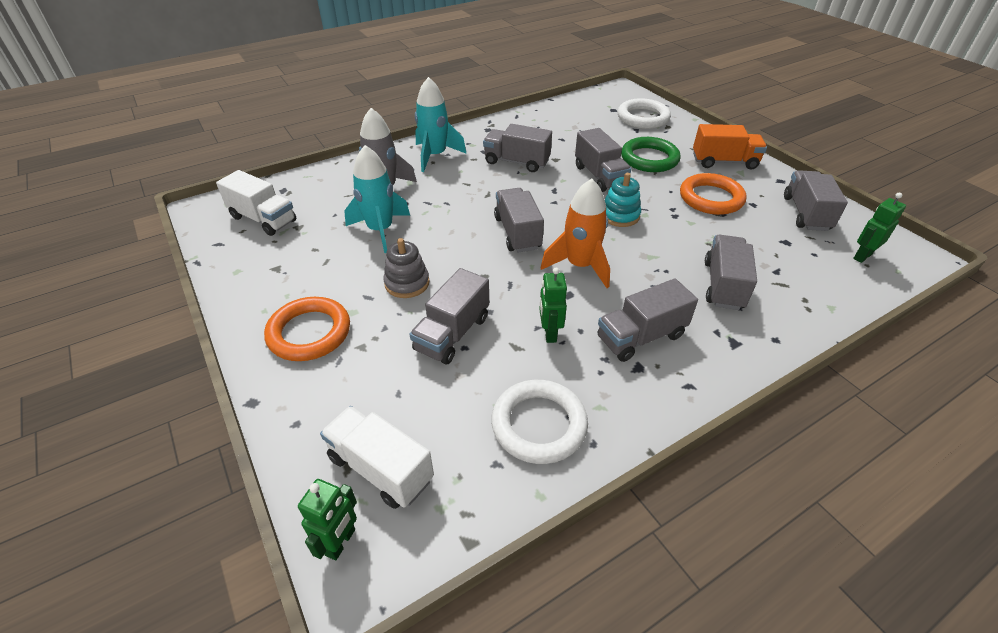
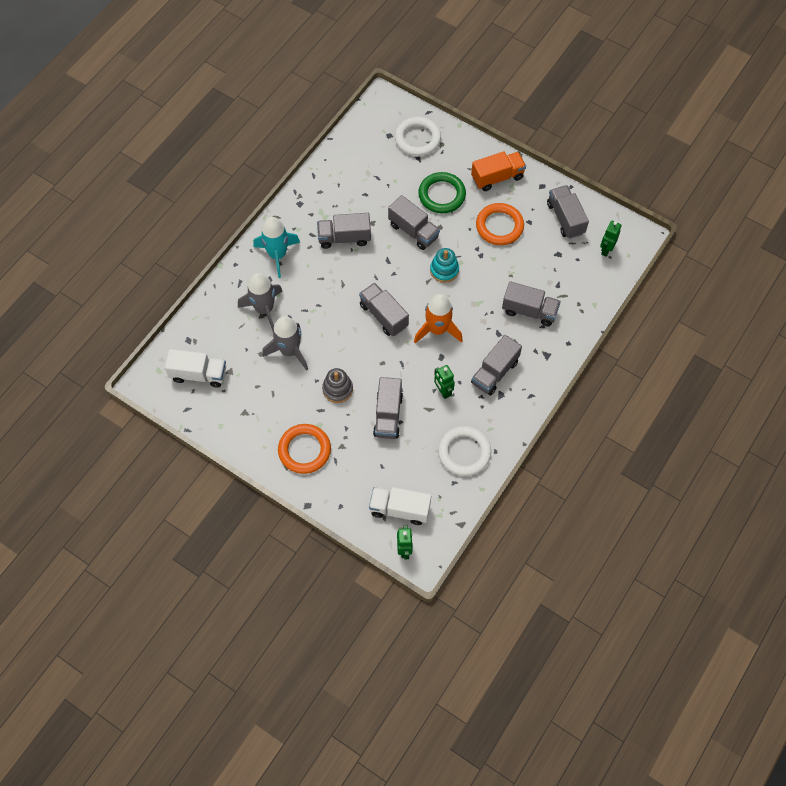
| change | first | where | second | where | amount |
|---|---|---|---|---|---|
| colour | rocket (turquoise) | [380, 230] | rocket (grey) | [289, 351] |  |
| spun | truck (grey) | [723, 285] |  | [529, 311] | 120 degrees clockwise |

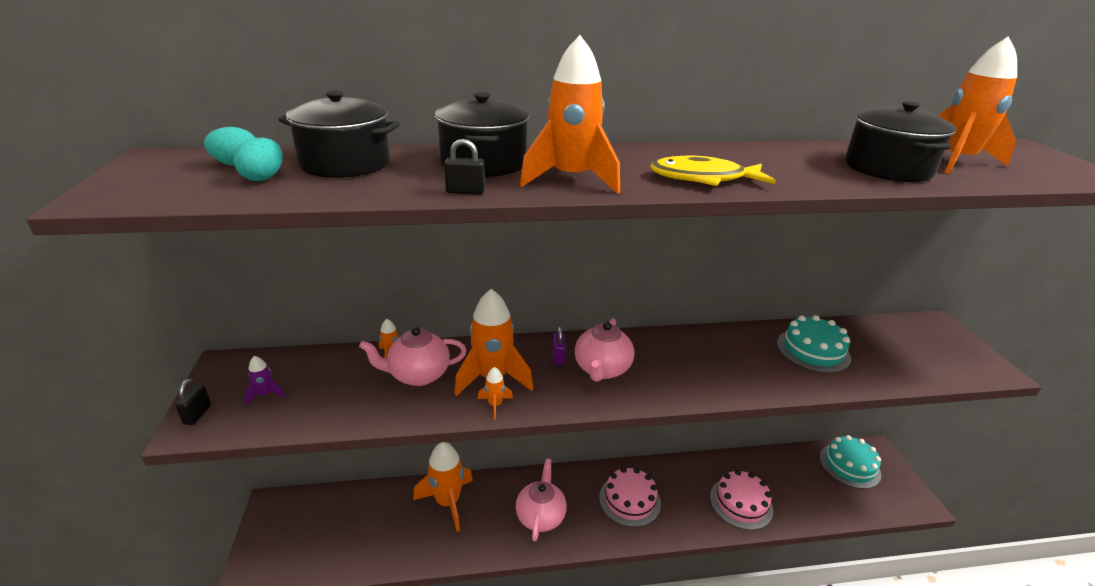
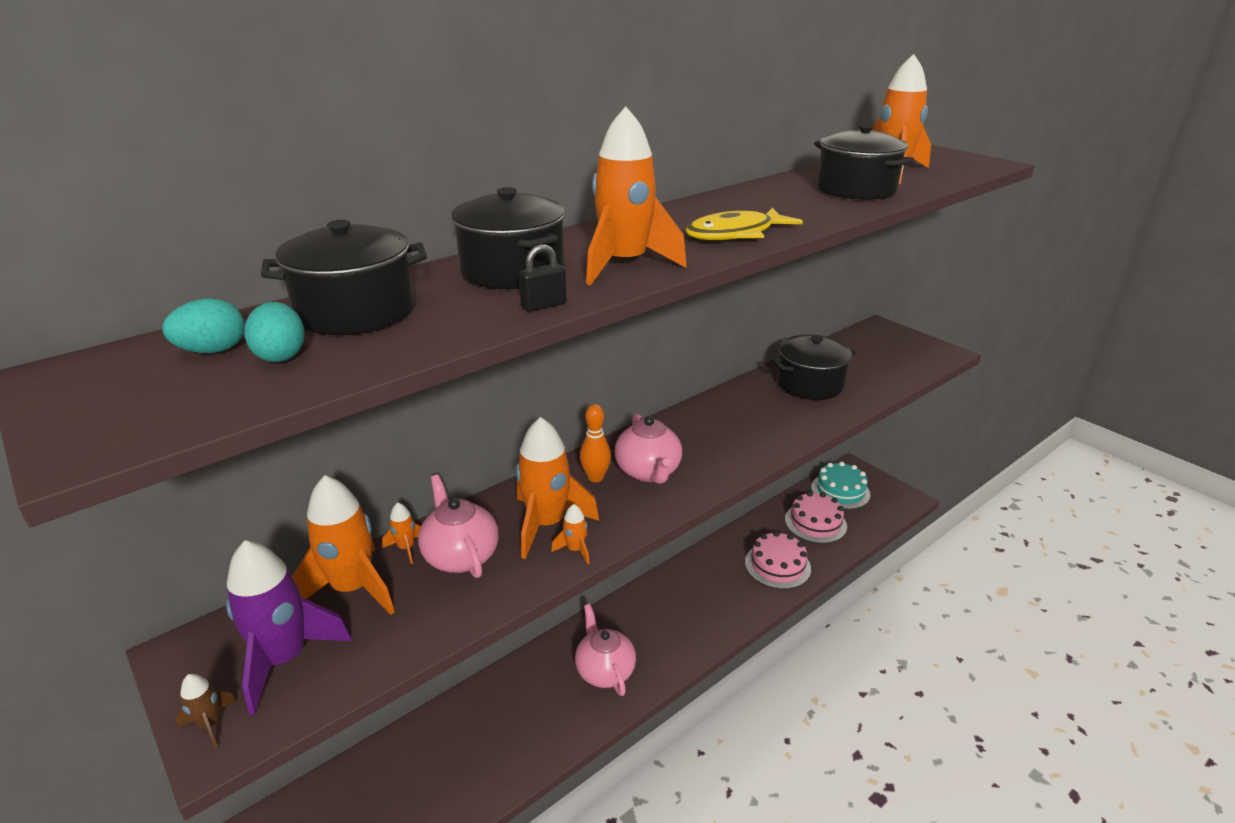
| change | first | where | second | where | amount |
|---|---|---|---|---|---|
| exchanged | padlock (black) | [197, 414] | rocket (brown) | [210, 724] |  |
| size | rocket (purple) | [265, 394] |  | [285, 659] | x2.26 |
| spun | teapot (pink) | [418, 375] |  | [460, 556] | 105 degrees clockwise |
| relocated | rocket (orange) | [448, 502] |  | [353, 588] |  |
| exchanged | padlock (purple) | [558, 358] | bowling pin (orange) | [595, 477] |  |
| relocated | cake (pink) | [629, 500] |  | [815, 523] |  |
| exchanged | cake (turquoise) | [813, 350] | pot (black) | [810, 384] |  |

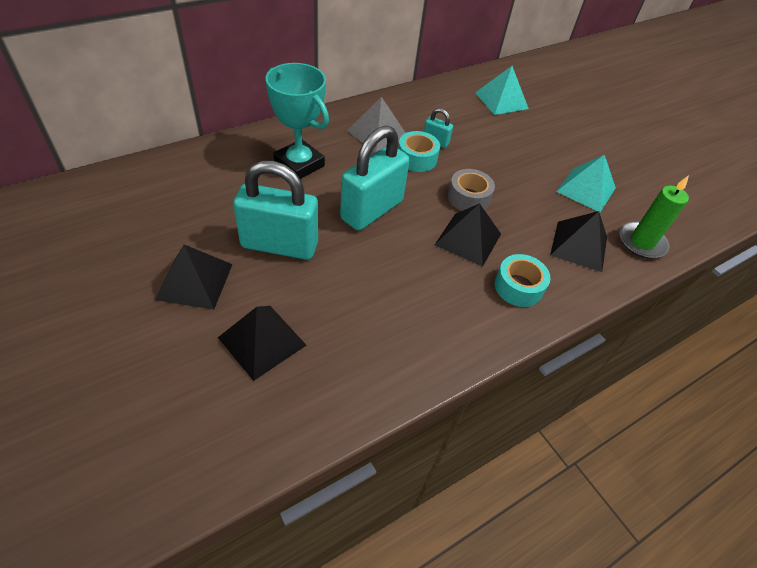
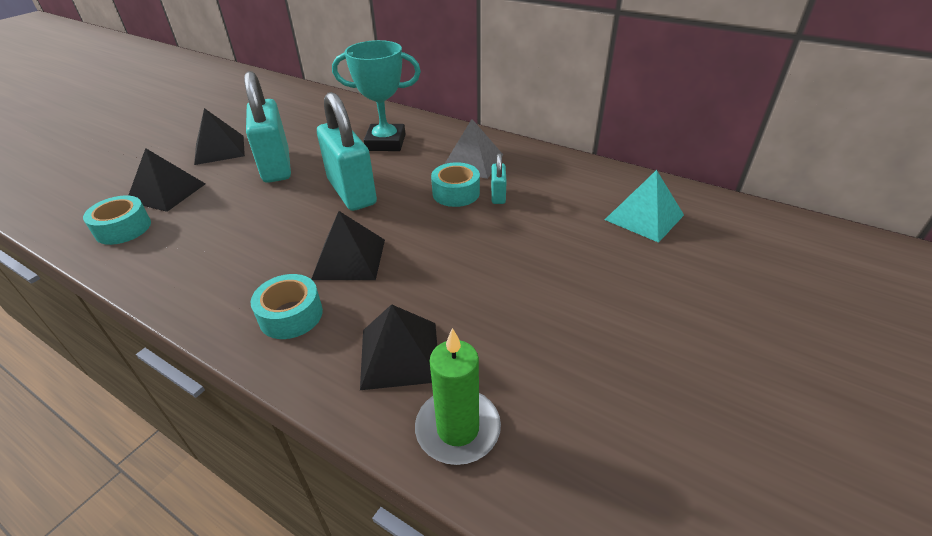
| change | first | where | second | where | amount |
|---|---|---|---|---|---|
| spun | trophy (turquoise) | [299, 164] |  | [385, 142] | 75 degrees clockwise |
| spun | padlock (turquoise) | [372, 210] |  | [352, 192] | 45 degrees clockwise |
| missing | tape (grey) | [468, 197] |  |  |  |
| missing | pyramid (turquoise) | [586, 189] |  |  |  |
| appeared |  |  | tape (turquoise) | [123, 228] |  |

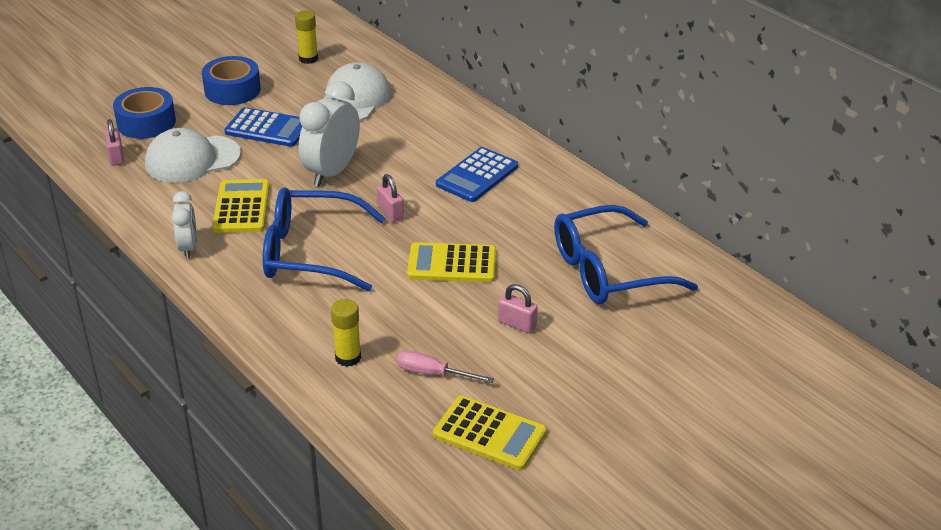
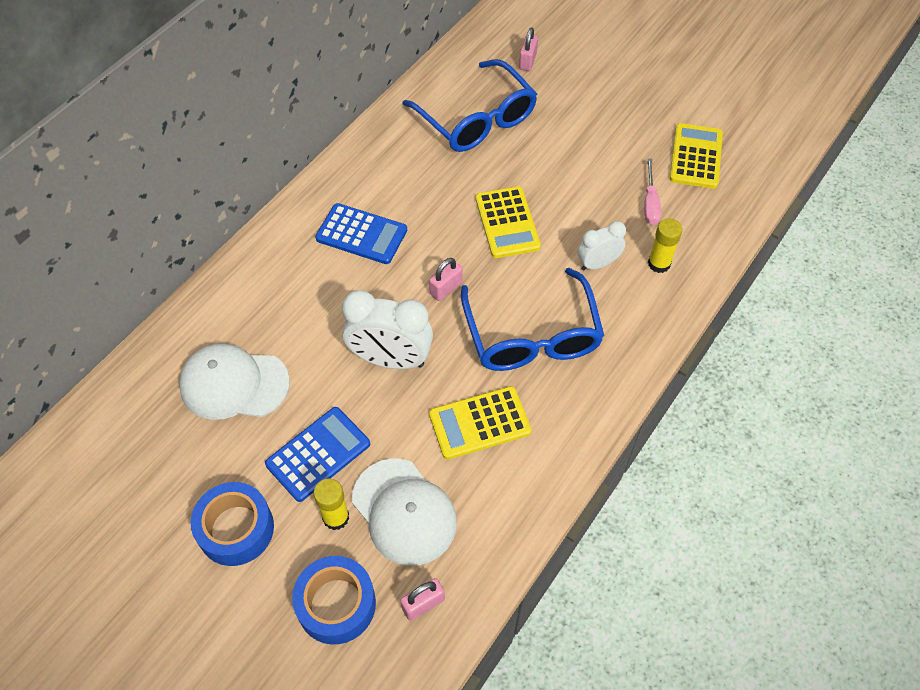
| change | first | where | second | where | amount |
|---|---|---|---|---|---|
| relocated | clock (white) | [188, 248] |  | [598, 264] |  |
| spun | calculator (blue) | [267, 128] |  | [318, 454] | 45 degrees clockwise |
| relocated | glue stick (yellow) | [308, 59] |  | [336, 517] |  |
| relocated | padlock (pink) | [517, 324] |  | [527, 61] |  |

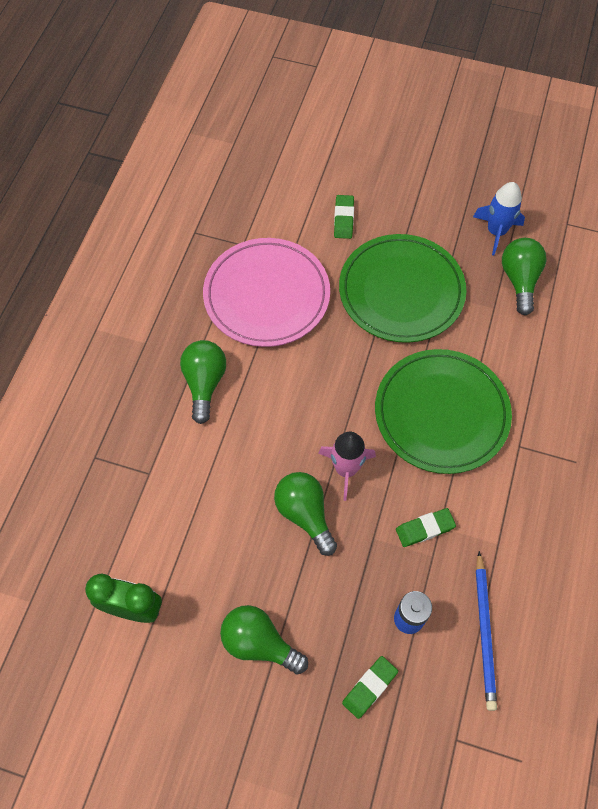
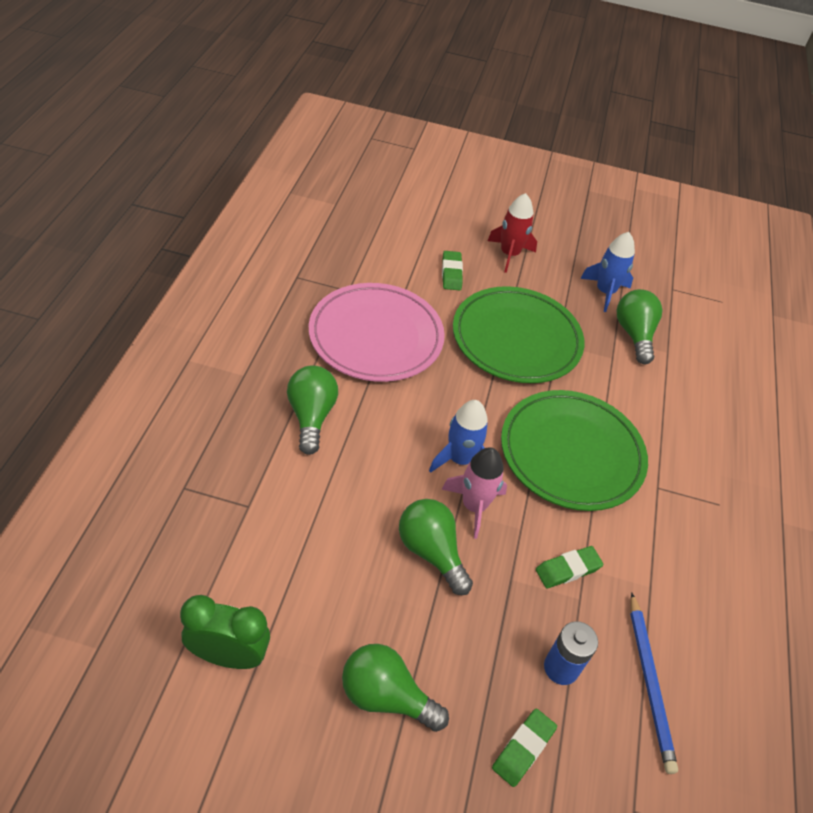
| change | first | where | second | where | amount |
|---|---|---|---|---|---|
| appeared |  |  | rocket (blue) | [460, 459] |  |
| appeared |  |  | rocket (red) | [509, 254] |  |

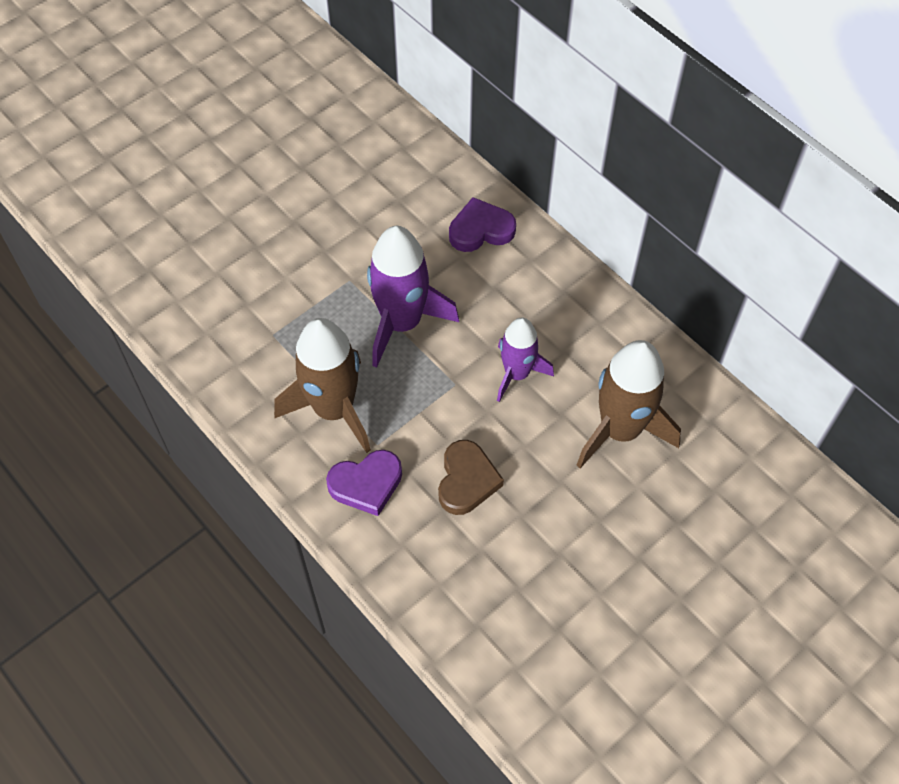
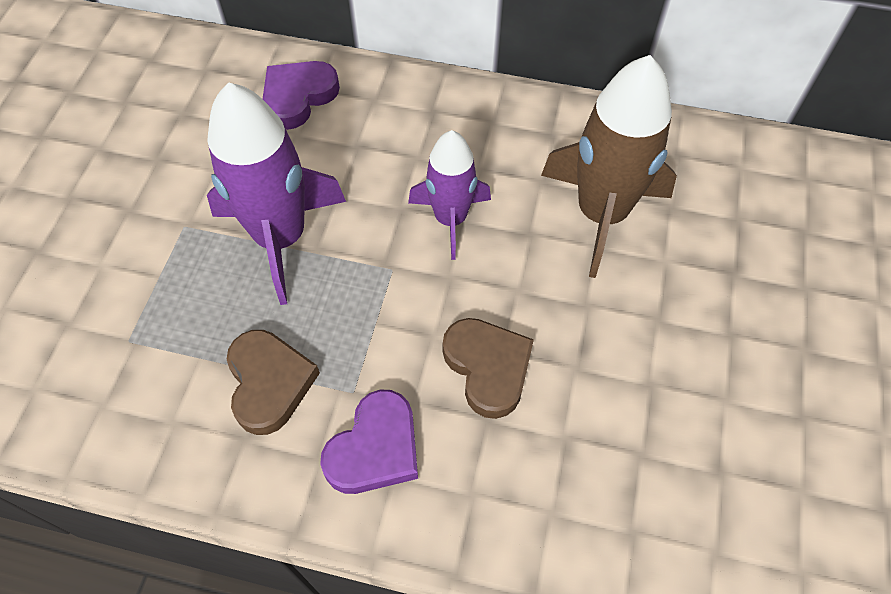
| change | first | where | second | where | amount |
|---|---|---|---|---|---|
| exchanged | rocket (brown) | [334, 409] | heart (brown) | [269, 383] |  |

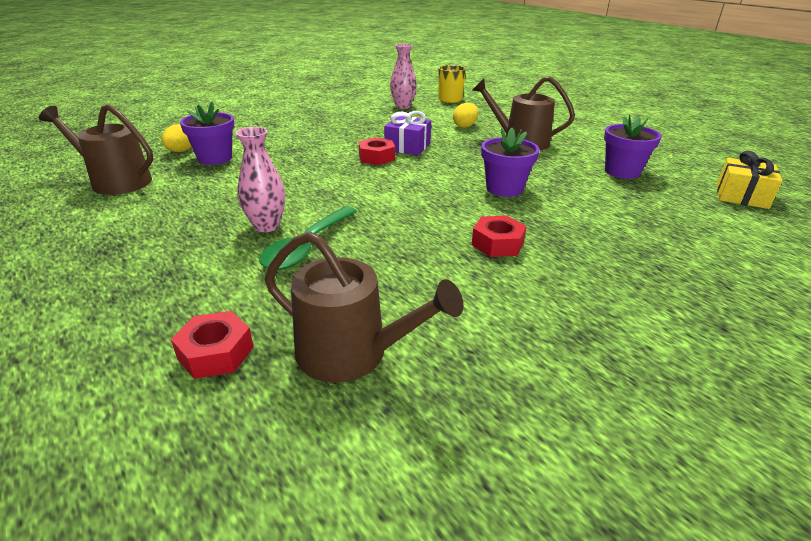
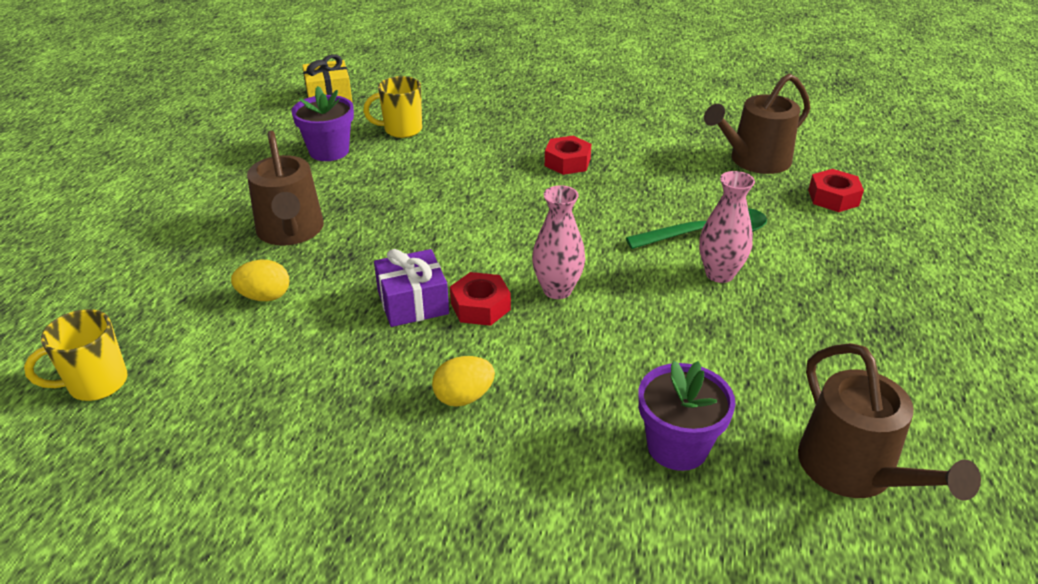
| change | first | where | second | where | amount |
|---|---|---|---|---|---|
| relocated | egg (yellow) | [181, 151] |  | [464, 397] |  |
| spun | watering can (brown) | [352, 353] |  | [754, 160] | 105 degrees counterclockwise |
| relocated | vase (pink) | [403, 106] |  | [557, 290] |  |
| missing | flower pot (purple) | [504, 188] |  |  |  |
| appeared |  |  | mug (yellow) | [402, 130] |  |

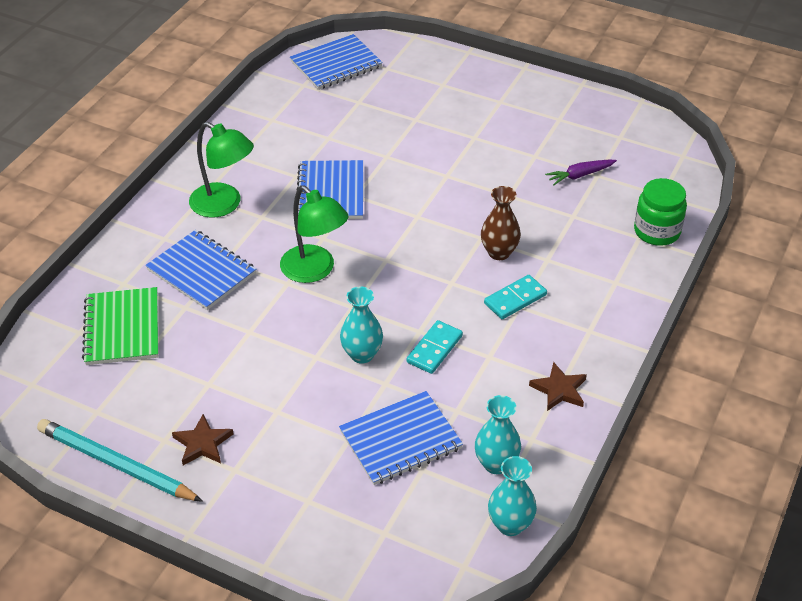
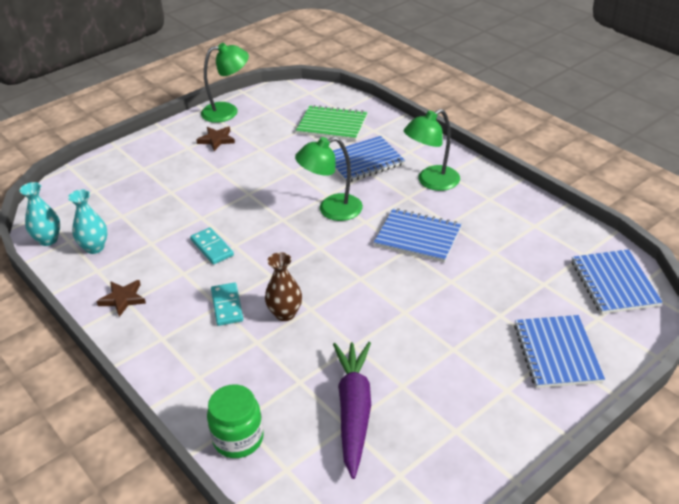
| change | first | where | second | where | amount |
|---|---|---|---|---|---|
| exchanged | pencil (turquoise) | [117, 464] | lamp (green) | [227, 111] |  |
| relocated | notebook (blue) | [400, 440] |  | [556, 353] |  |
| missing | vase (turquoise) | [362, 354] |  |  |  |
| size | carrot (purple) | [580, 175] |  | [353, 410] | x1.95 |

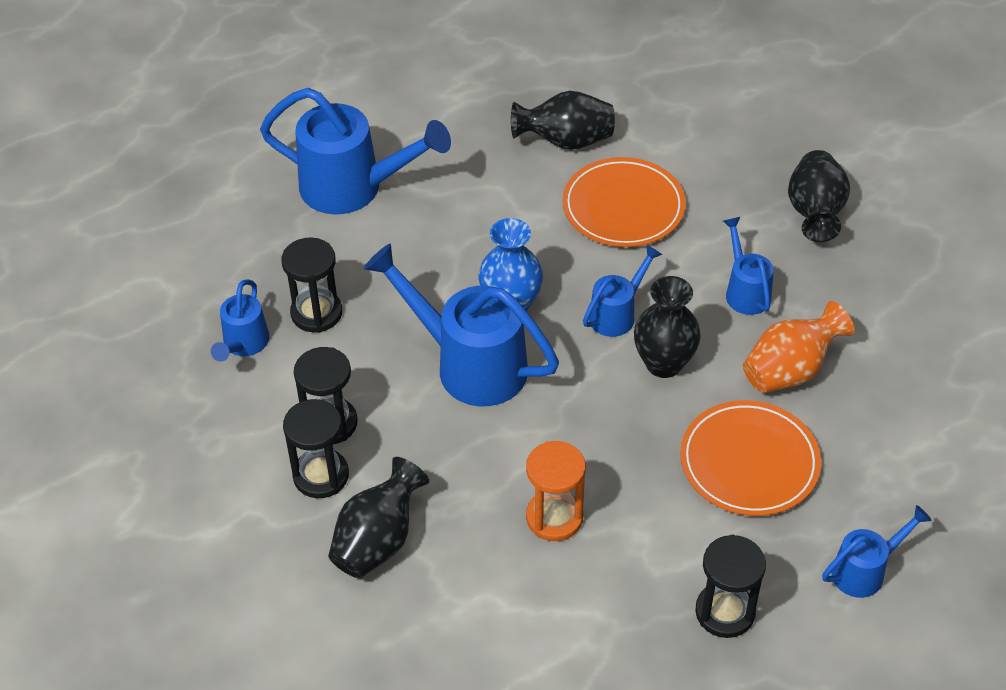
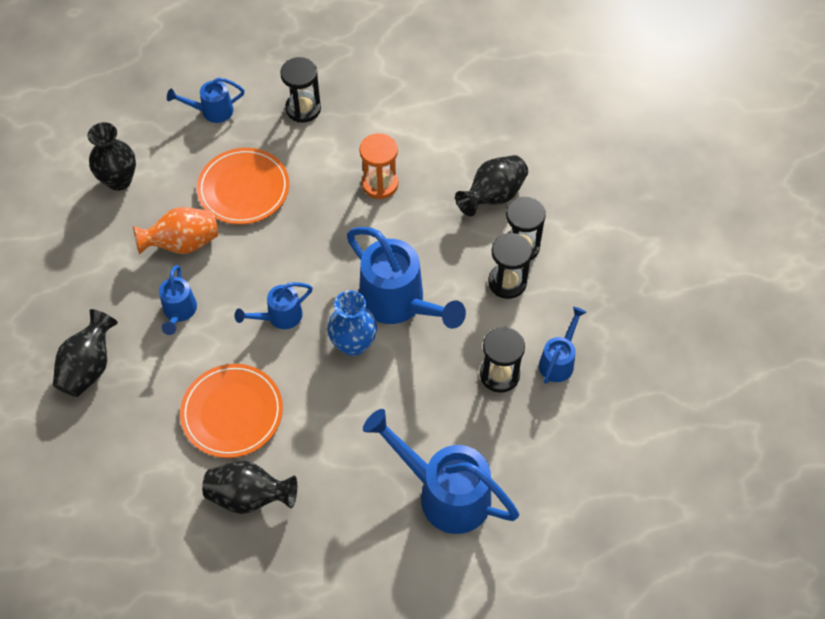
| change | first | where | second | where | amount |
|---|---|---|---|---|---|
| relocated | vase (black) | [663, 363] |  | [119, 180] |  |

